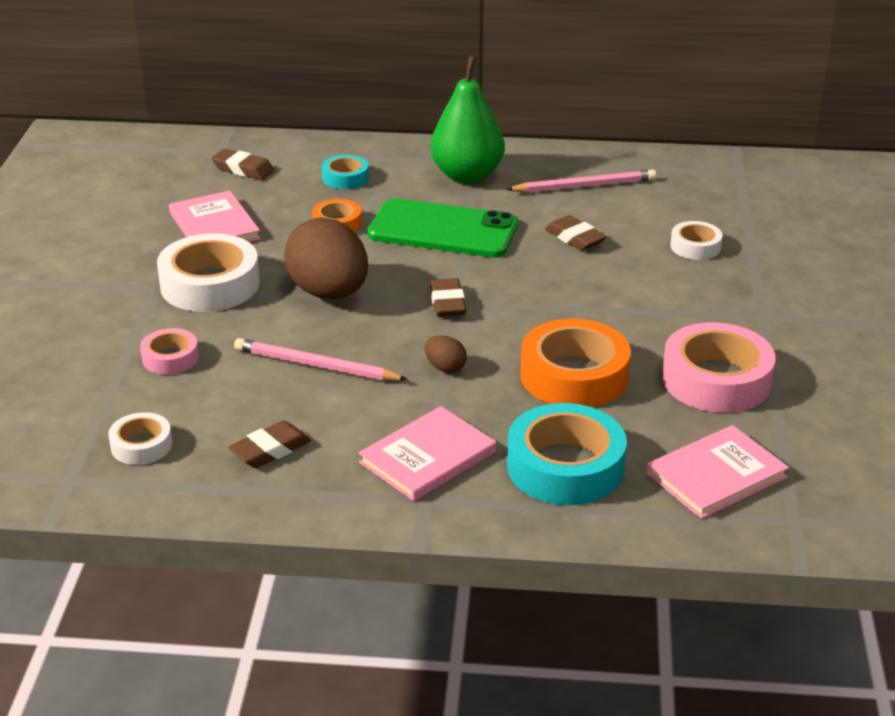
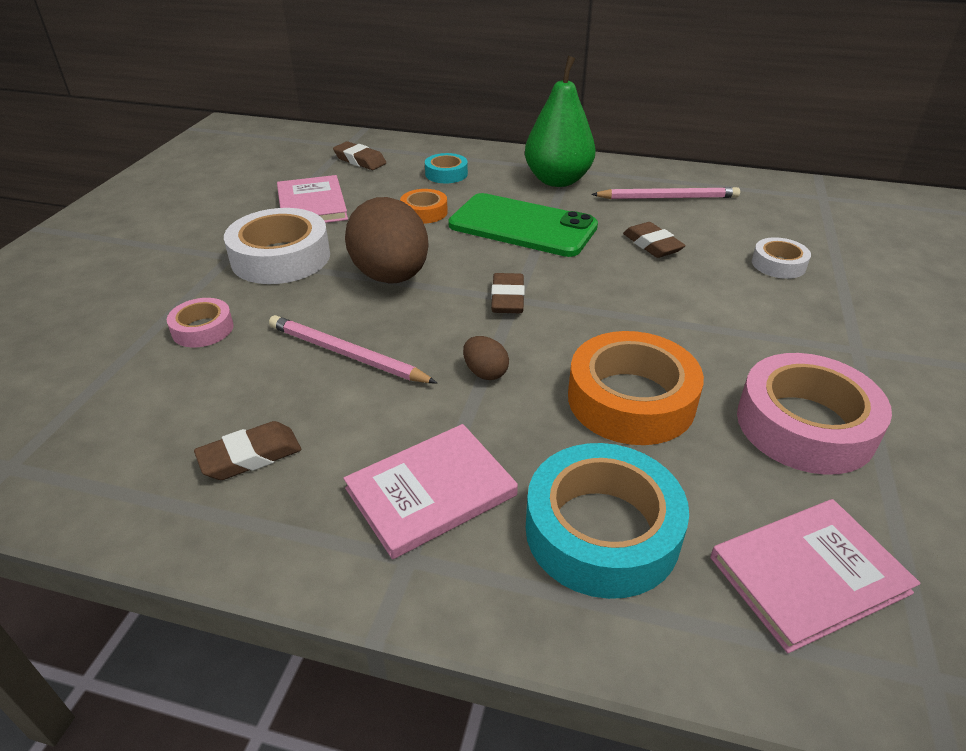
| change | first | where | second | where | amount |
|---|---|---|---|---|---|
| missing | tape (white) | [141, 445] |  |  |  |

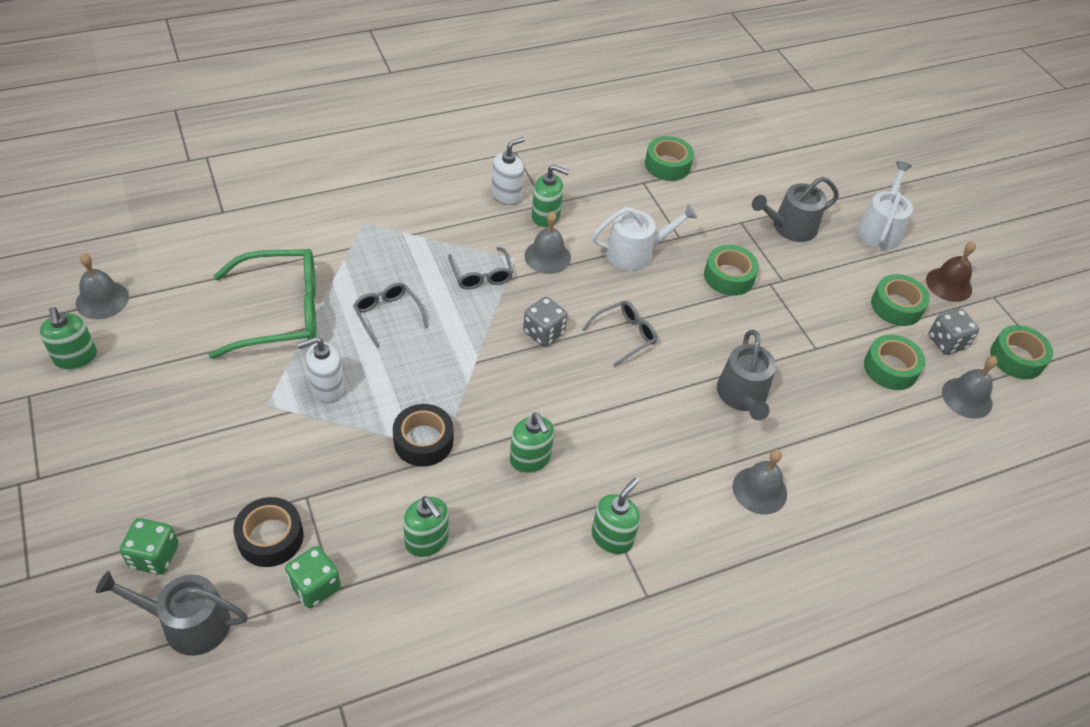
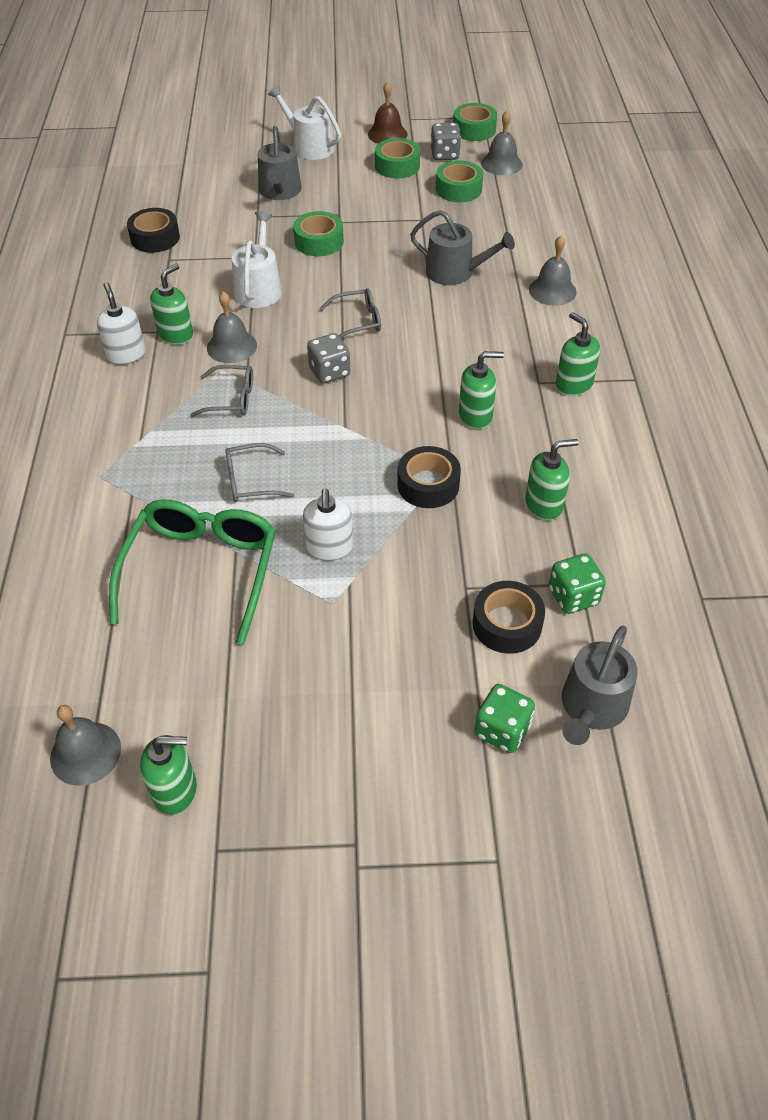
| change | first | where | second | where | amount |
|---|---|---|---|---|---|
| spun | glasses (grey) | [624, 335] |  | [358, 321] | 90 degrees clockwise |
| colour | tape (green) | [667, 165] | tape (black) | [155, 238] |  |

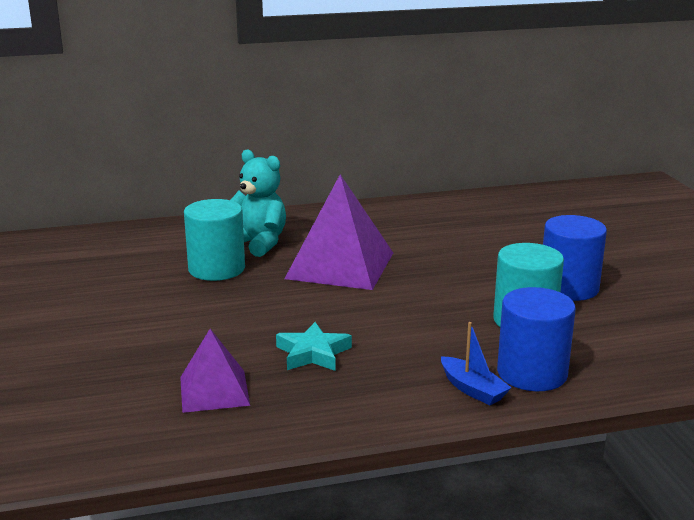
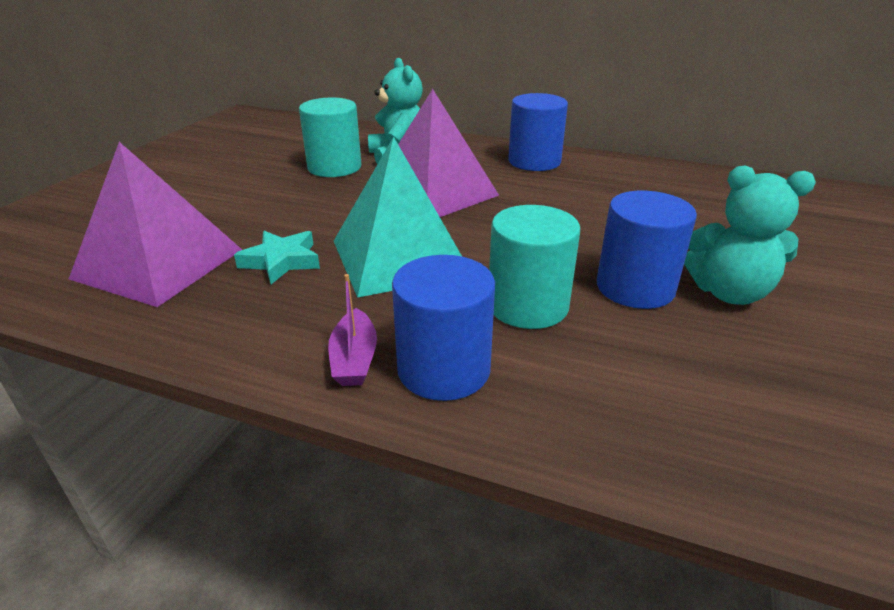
| change | first | where | second | where | amount |
|---|---|---|---|---|---|
| size | pyramid (purple) | [214, 391] |  | [158, 264] | x1.73 |
| colour | boat (blue) | [472, 389] | boat (purple) | [354, 359] |  |
| appeared |  |  | pyramid (turquoise) | [400, 257] |  |
| appeared |  |  | cylinder (blue) | [534, 161] |  |
| appeared |  |  | teddy bear (turquoise) | [729, 293] |  |

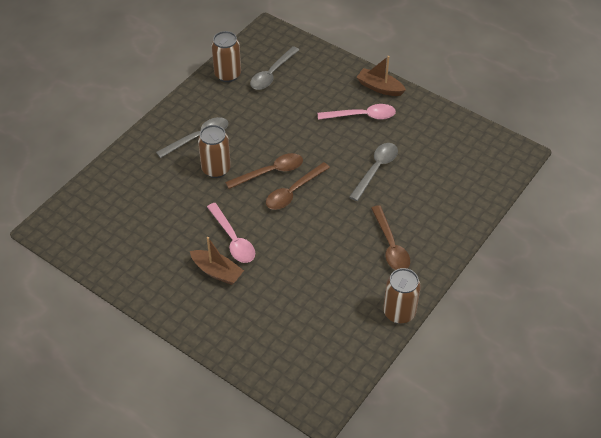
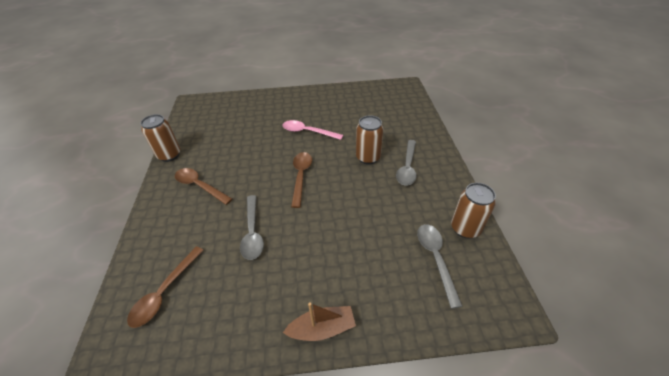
| change | first | where | second | where | amount |
|---|---|---|---|---|---|
| missing | boat (brown) | [217, 272] |  |  |  |
| relocated | spoon (brown) | [270, 172] |  | [165, 292] |  |
| missing | spoon (pink) | [362, 116] |  |  |  |

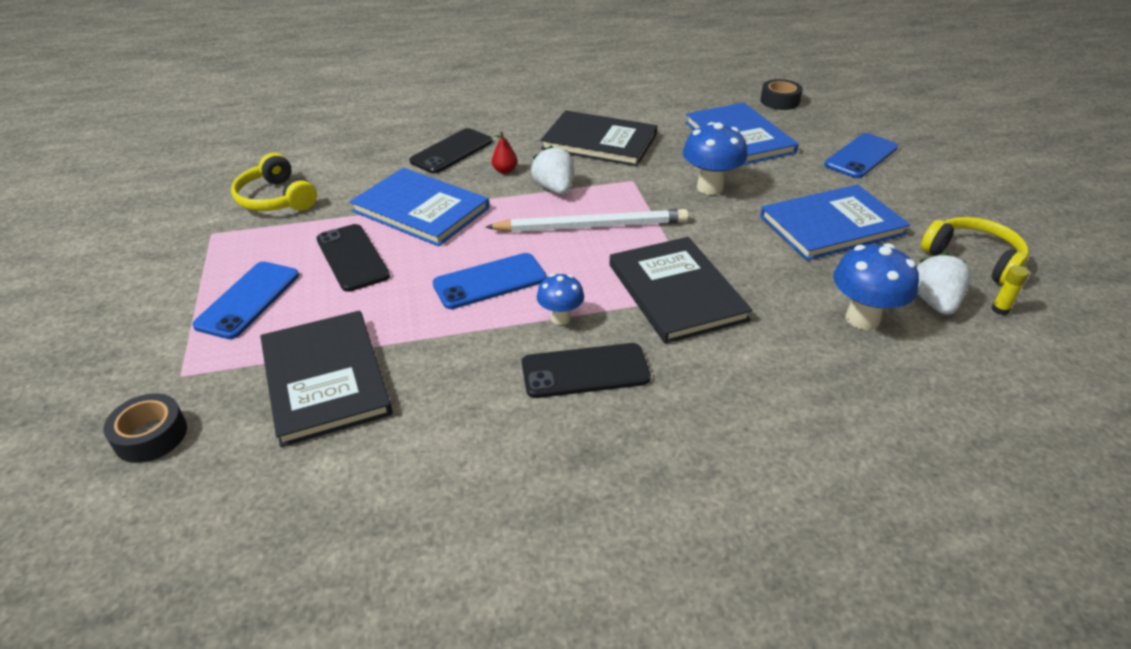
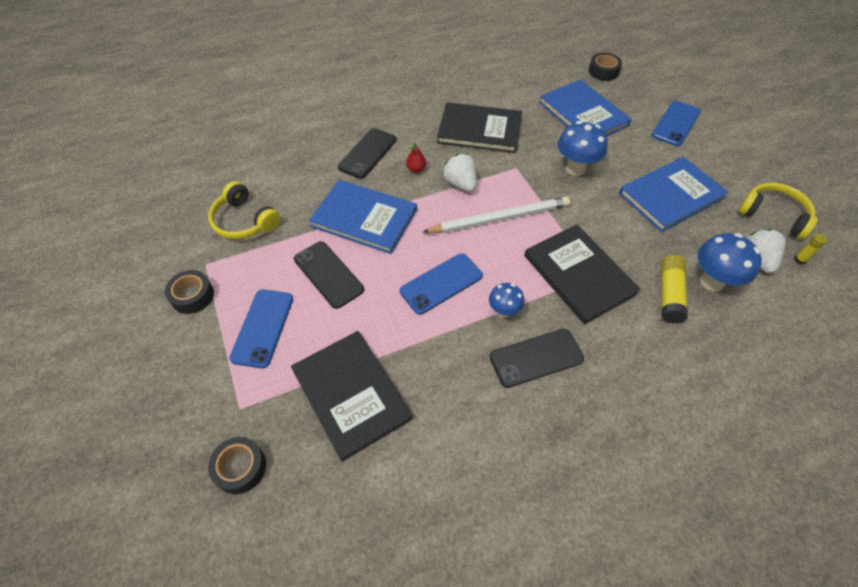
| change | first | where | second | where | amount |
|---|---|---|---|---|---|
| appeared |  |  | tape (black) | [192, 296] |  |
| appeared |  |  | glue stick (yellow) | [669, 294] |  |

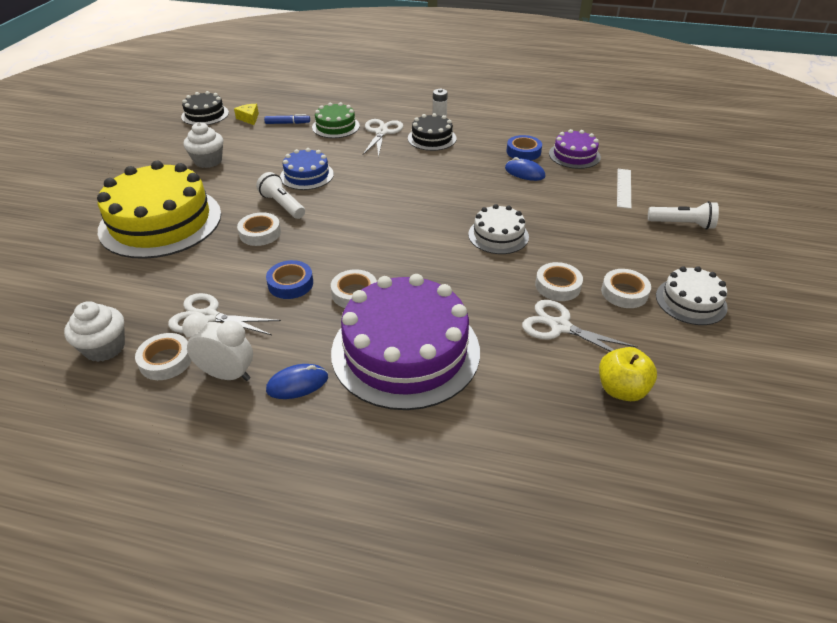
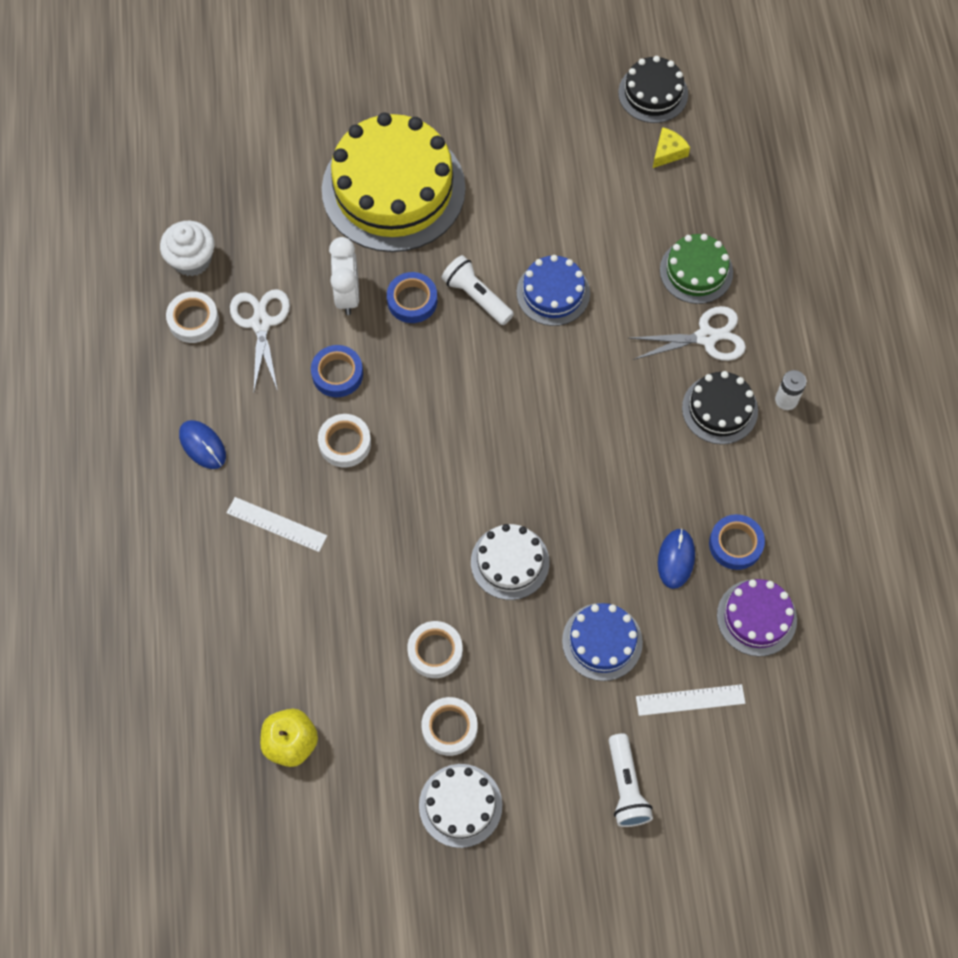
| change | first | where | second | where | amount |
|---|---|---|---|---|---|
| relocated | clock (white) | [227, 375] |  | [347, 295] |  |
| missing | cupcake (white) | [208, 161] |  |  |  |
| colour | tape (white) | [260, 233] | tape (blue) | [412, 300] |  |
| spun | flashlight (white) | [282, 205] |  | [476, 296] | 75 degrees counterclockwise |
| missing | marker (blue) | [287, 123] |  |  |  |
| exchanged | cake (purple) | [405, 351] | ruler (white) | [276, 524] |  |
| missing | scissors (white) | [560, 327] |  |  |  |
| appeared |  |  | cake (blue) | [602, 641] |  |

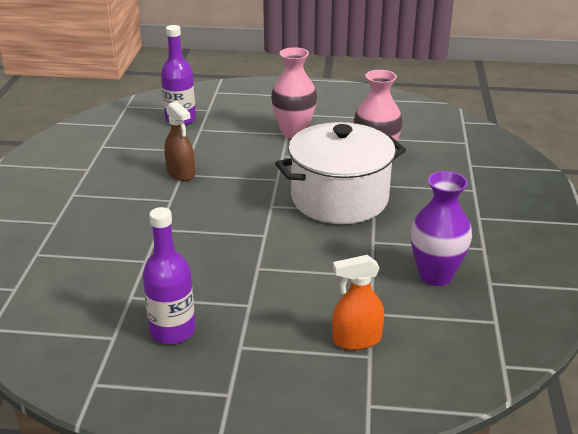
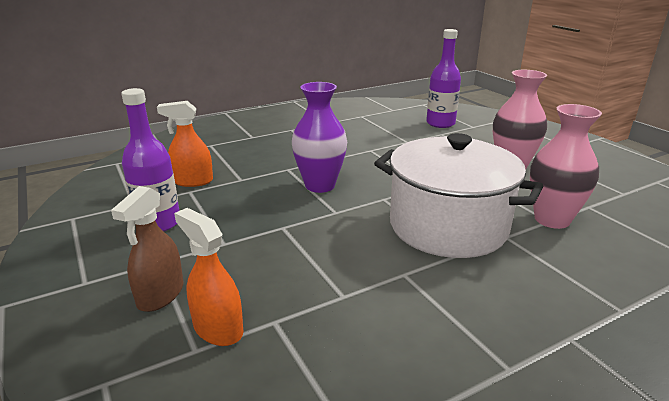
| change | first | where | second | where | amount |
|---|---|---|---|---|---|
| relocated | spray bottle (brown) | [181, 173] |  | [160, 295] |  |
| relocated | vase (purple) | [435, 275] |  | [320, 185] |  |
| appeared |  |  | spray bottle (orange) | [192, 181] |  |

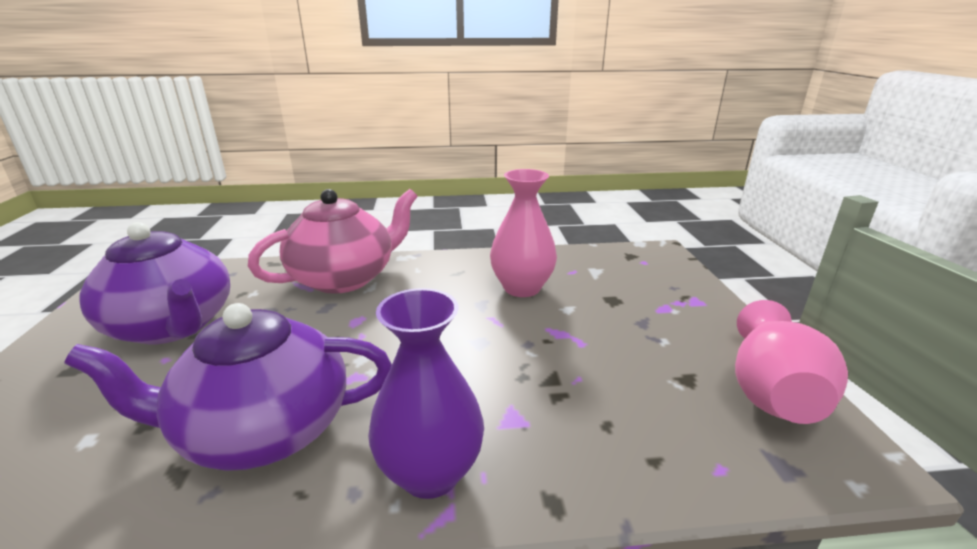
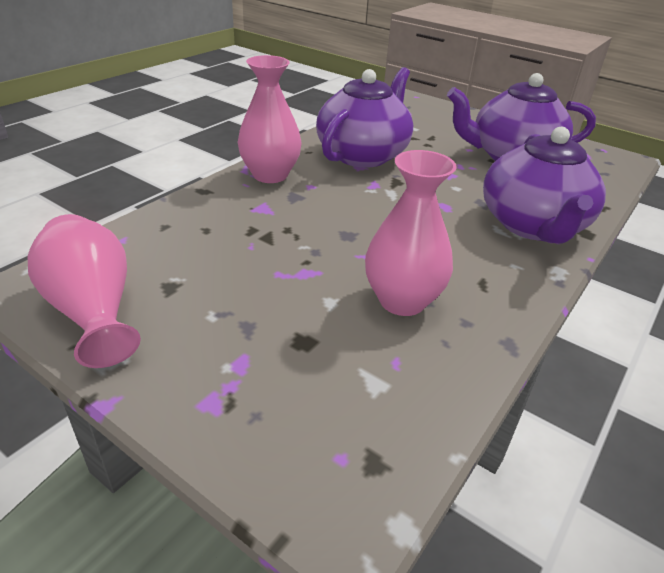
| change | first | where | second | where | amount |
|---|---|---|---|---|---|
| colour | teapot (pink) | [345, 278] | teapot (purple) | [533, 225] |  |
| colour | vase (purple) | [430, 472] | vase (pink) | [270, 175] |  |

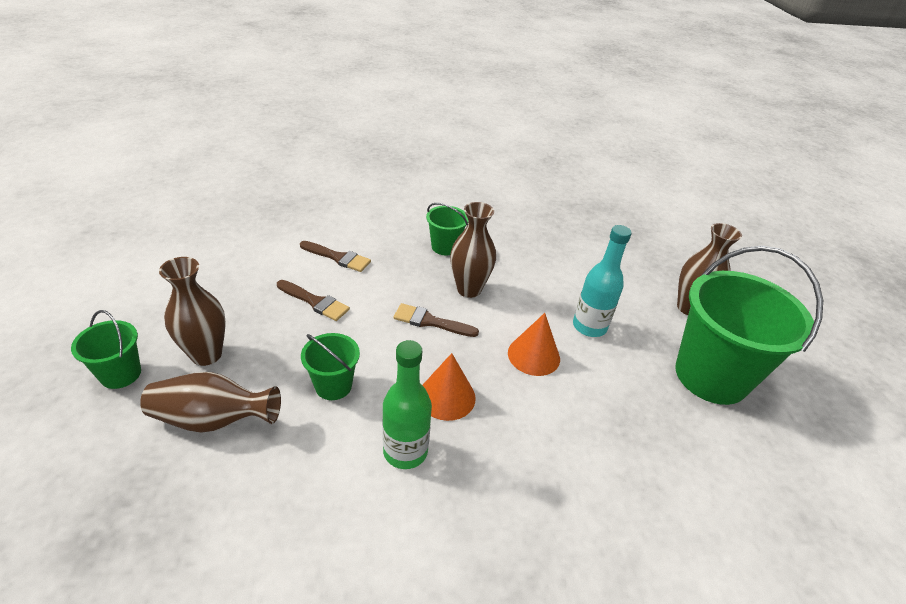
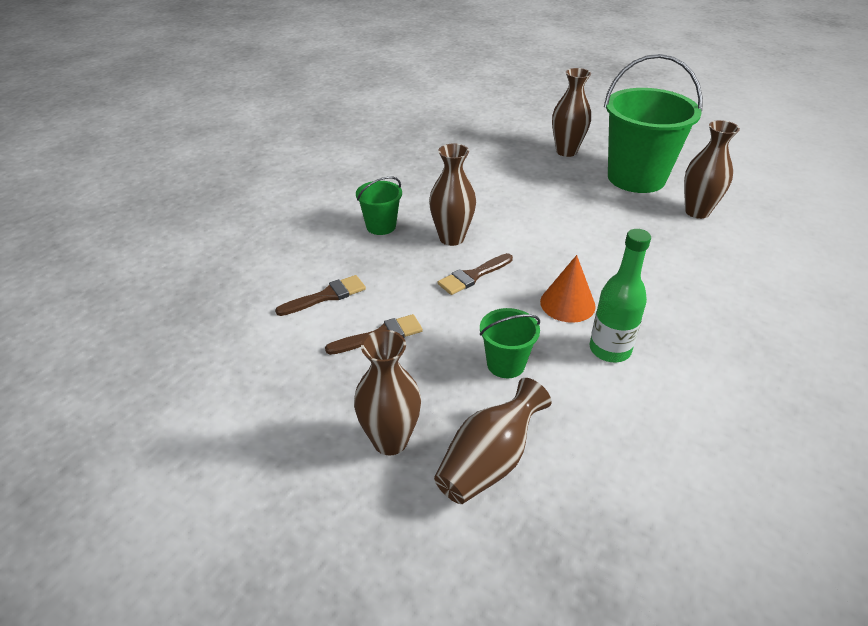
| change | first | where | second | where | amount |
|---|---|---|---|---|---|
| missing | bucket (green) | [120, 374] |  |  |  |
| missing | cone (orange) | [533, 355] |  |  |  |
| missing | bottle (turquoise) | [589, 326] |  |  |  |
| appeared |  |  | vase (brown) | [697, 212] |  |

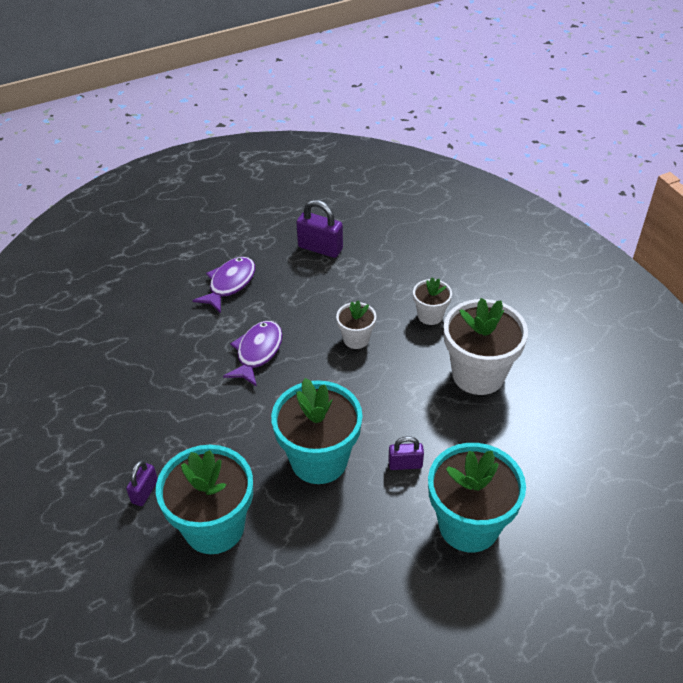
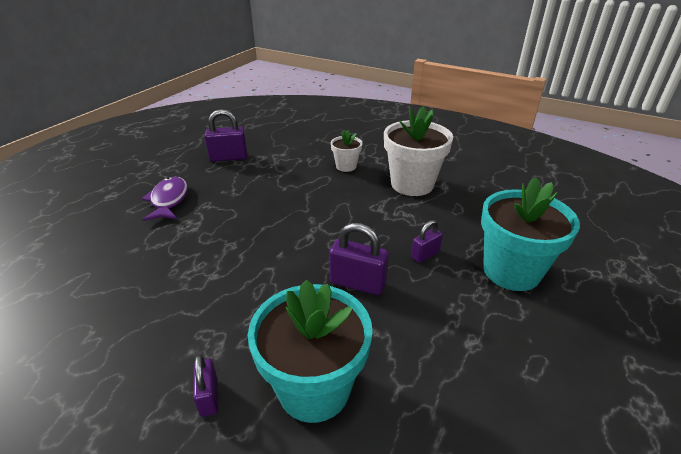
| change | first | where | second | where | amount |
|---|---|---|---|---|---|
| missing | fish (purple) | [257, 352] |  |  |  |
| exchanged | flower pot (turquoise) | [319, 460] | padlock (purple) | [357, 283] |  |
| missing | flower pot (white) | [356, 339] |  |  |  |

